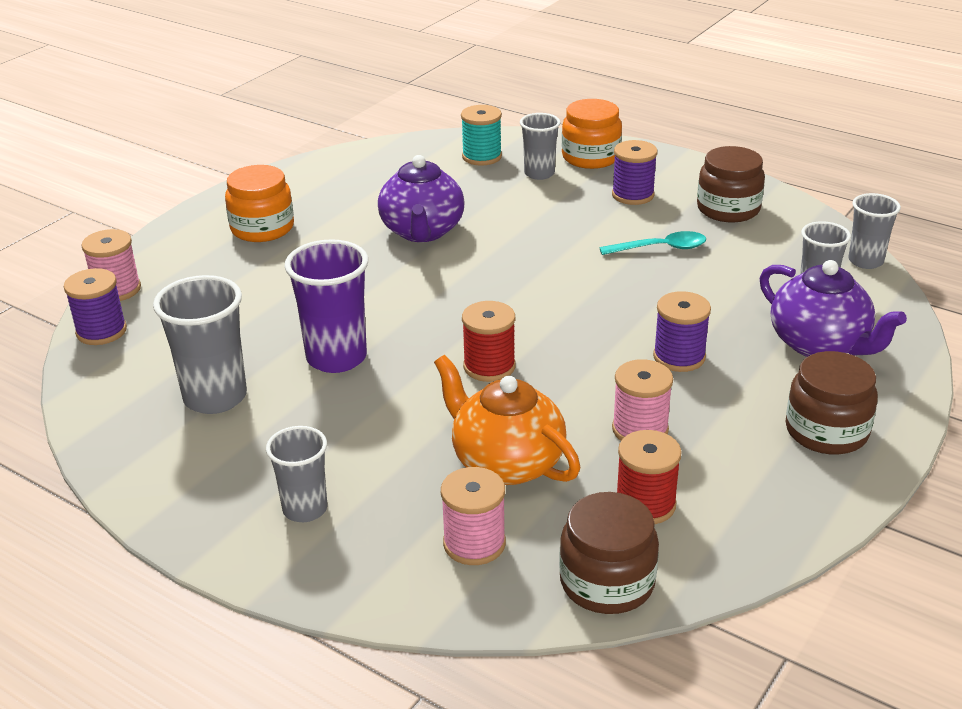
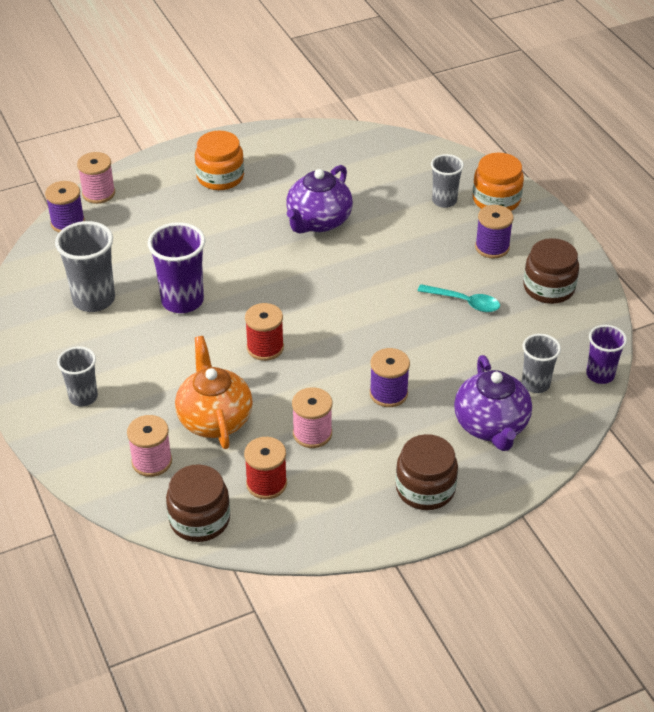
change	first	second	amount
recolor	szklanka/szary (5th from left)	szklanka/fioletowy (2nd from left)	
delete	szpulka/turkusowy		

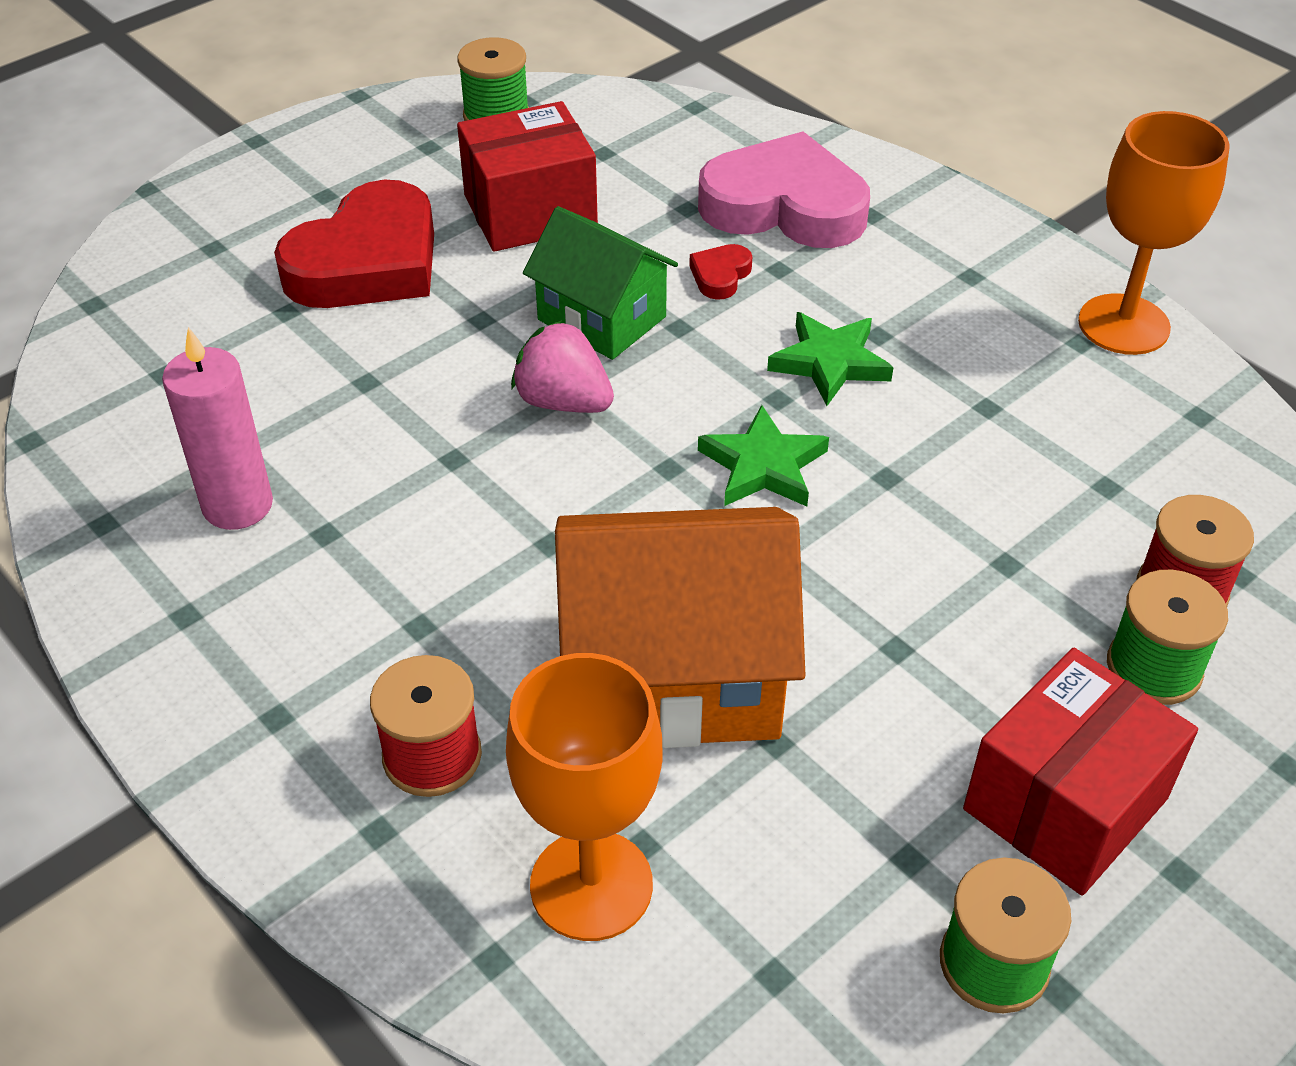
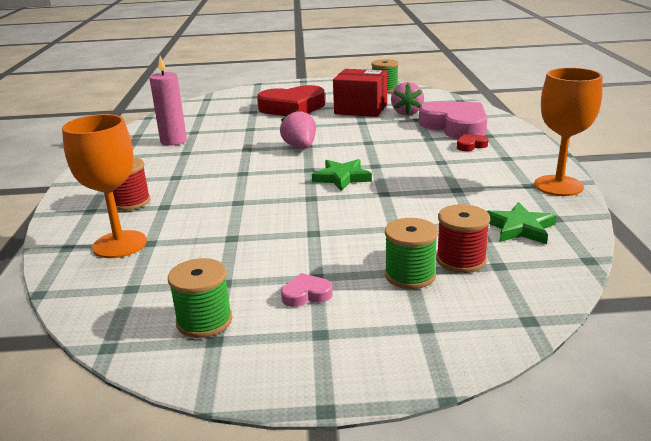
change	first	second	amount
replace	pudełko/czerwony (2nd from left)	serce/różowy (1st from left)	
insert		truskawka/różowy (2nd from left)	
move	serce/czerwony (2nd from left)		
move	gwiazda/zielony (2nd from left)		
delete	domek/zielony		
delete	domek/pomarańczowy		

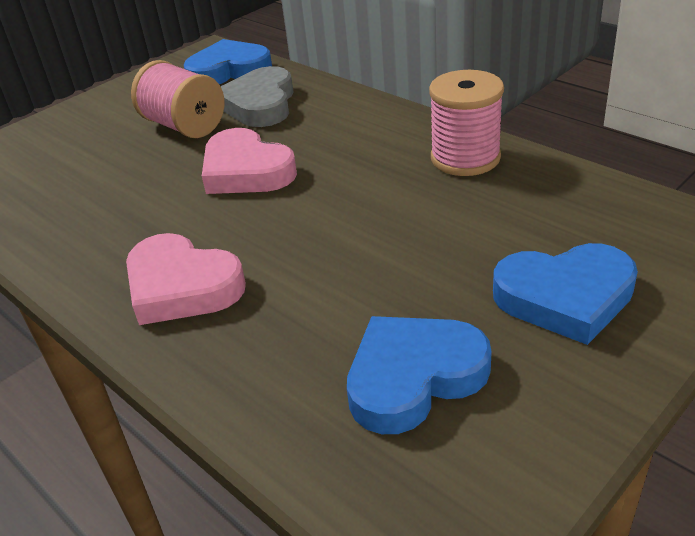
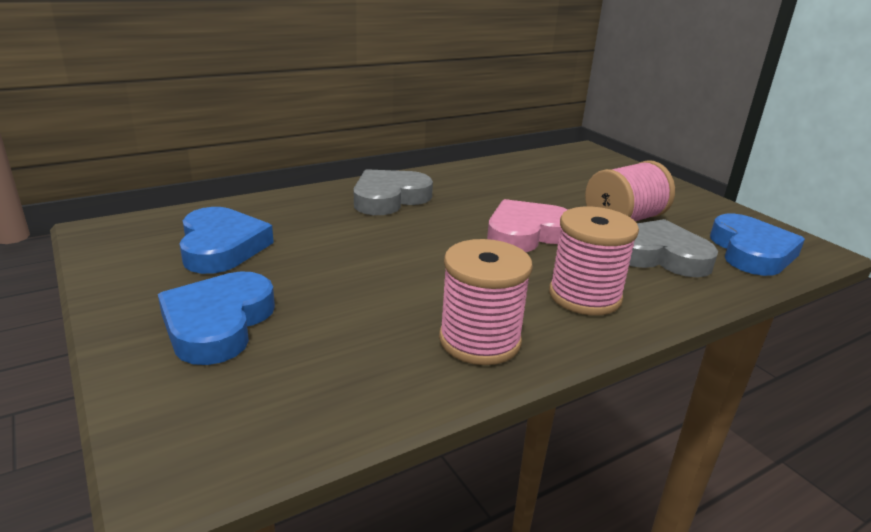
change	first	second	amount
recolor	serce/różowy (1st from left)	serce/szary (1st from left)	
insert		szpulka/różowy (2nd from left)	

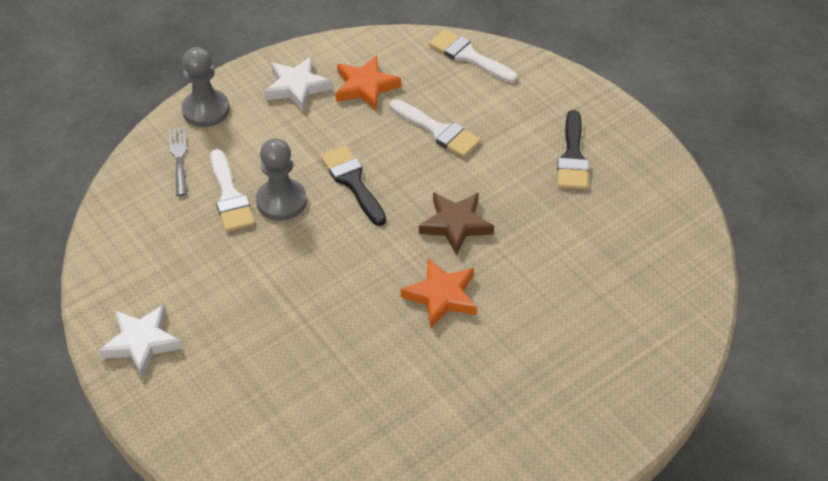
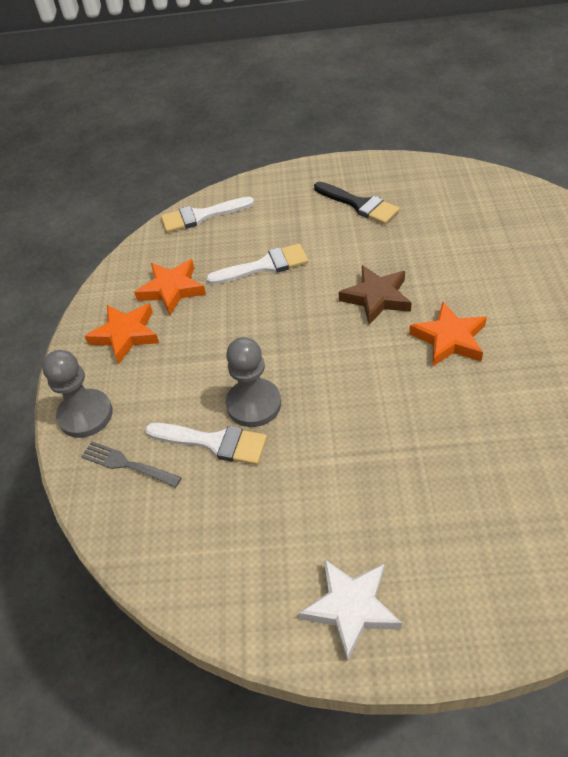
change	first	second	amount
recolor	gwiazda/biały (2nd from left)	gwiazda/pomarańczowy (1st from left)	
delete	pędzel/czarny (1st from left)		

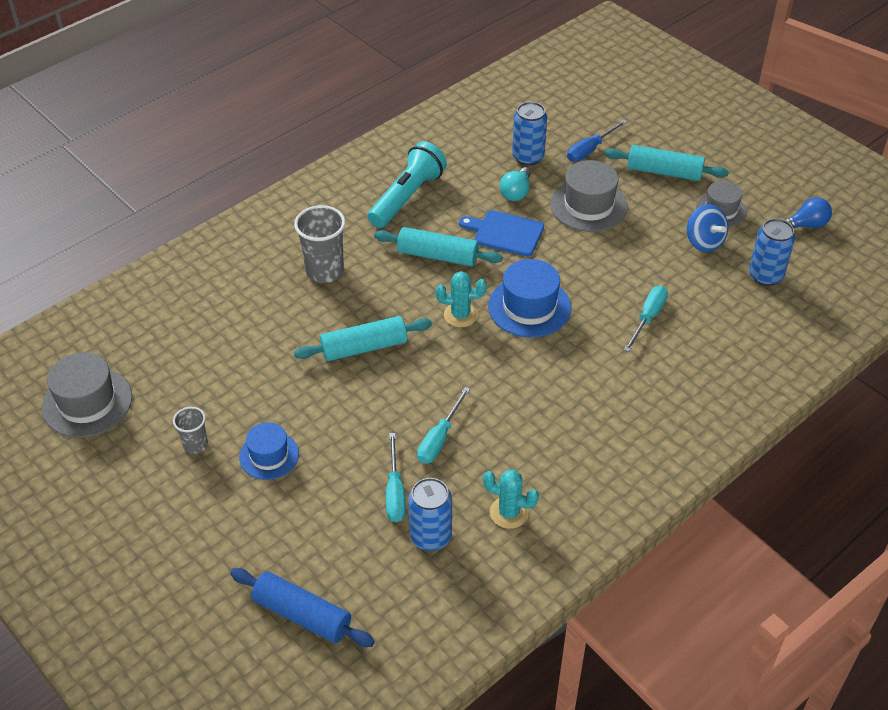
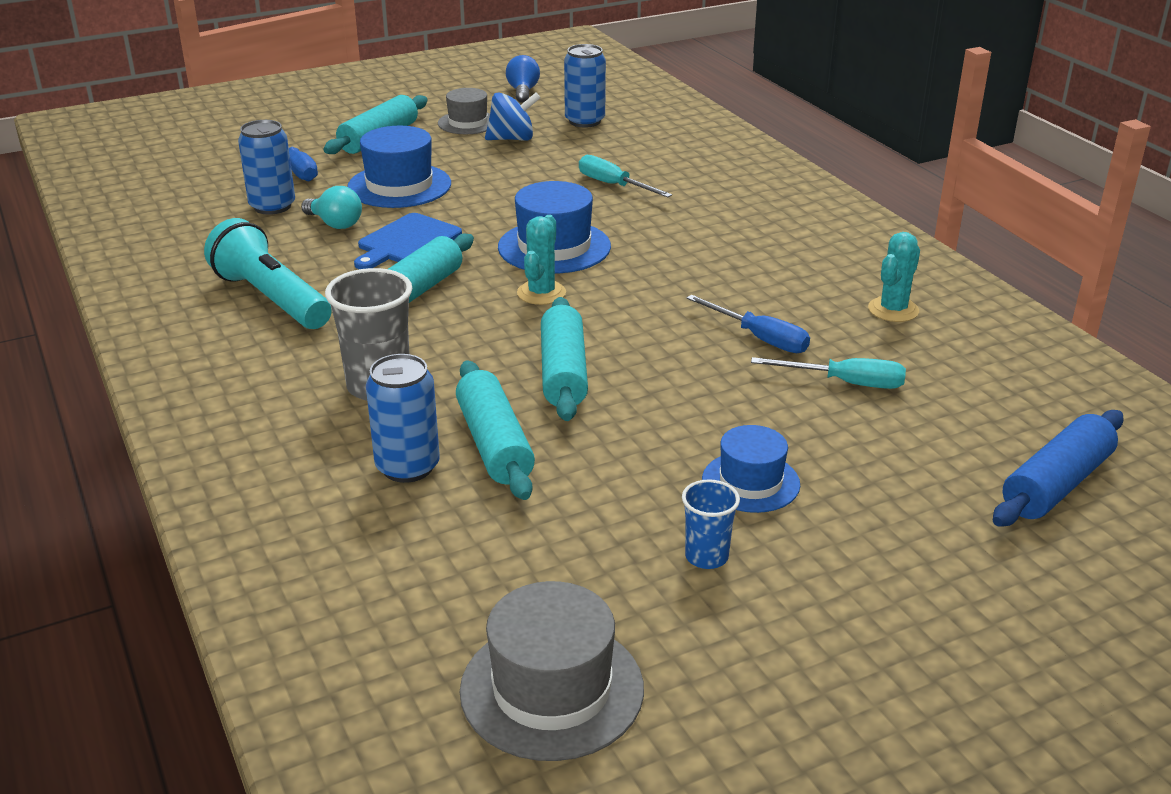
change	first	second	amount
recolor	kapelusz/szary (2nd from left)	kapelusz/niebieski (1st from left)	
move	puszka/niebieski (1st from left in the first image)	puszka/niebieski (2nd from left)	
insert		wałek do ciasta/turkusowy (3rd from left)	
recolor	szklanka/szary (1st from left)	szklanka/niebieski	
recolor	śrubokręt/turkusowy (2nd from left)	śrubokręt/niebieski (2nd from left)	

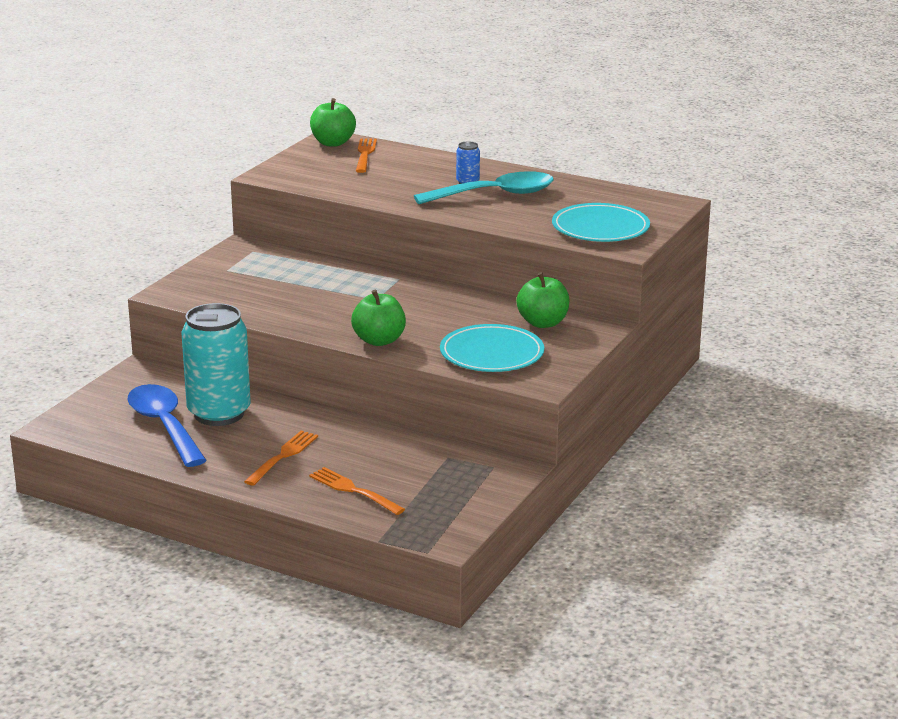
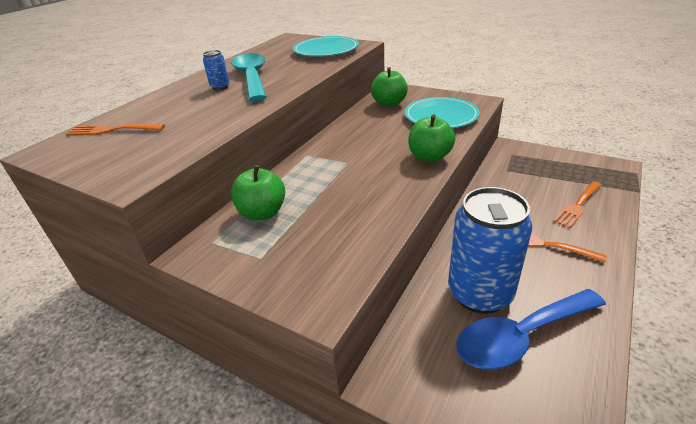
change	first	second	amount
move	jabłko/zielony (1st from left)		
recolor	puszka/turkusowy	puszka/niebieski (2nd from left)	

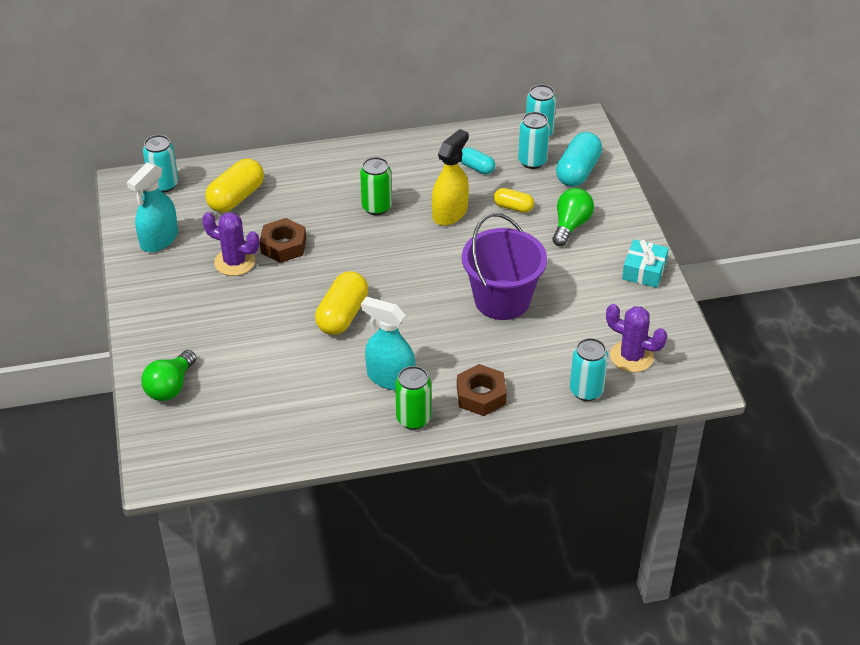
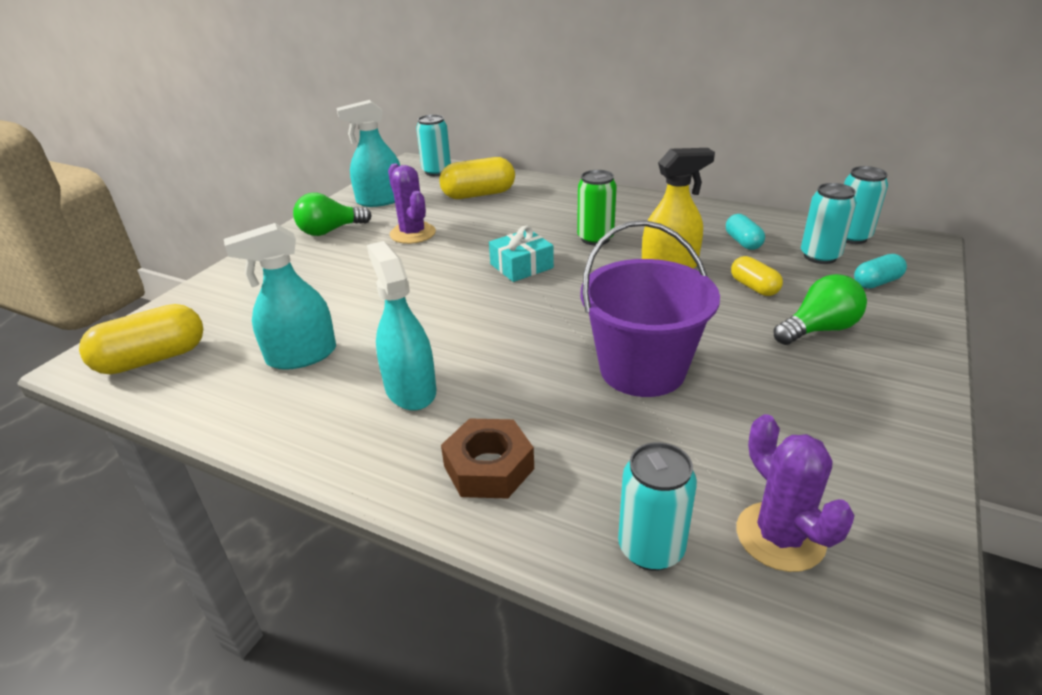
change	first	second	amount
move	kapsułka/żółty (2nd from left in the first image)	kapsułka/żółty (1st from left)	
insert		spryskiwacz/turkusowy (1st from left)	
move	żarówka/zielony (1st from left)		
move	prezent/turkusowy		
resize	kapsułka/turkusowy (2nd from left)		x0.58
delete	nakrętka/brązowy (1st from left)		
delete	puszka/zielony (2nd from left)		

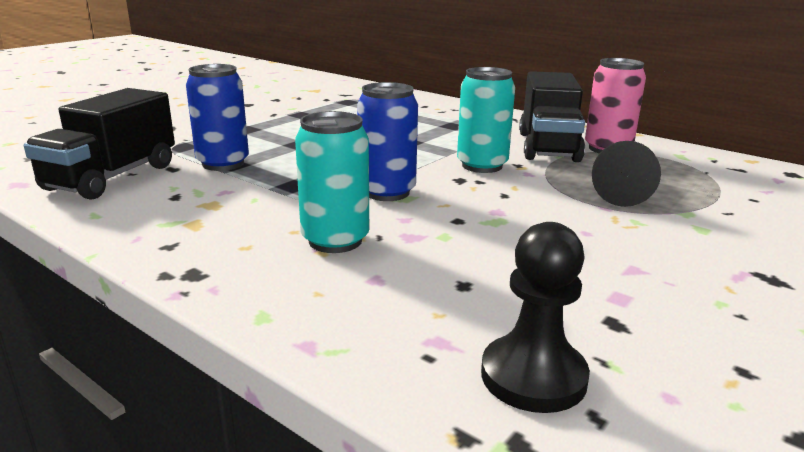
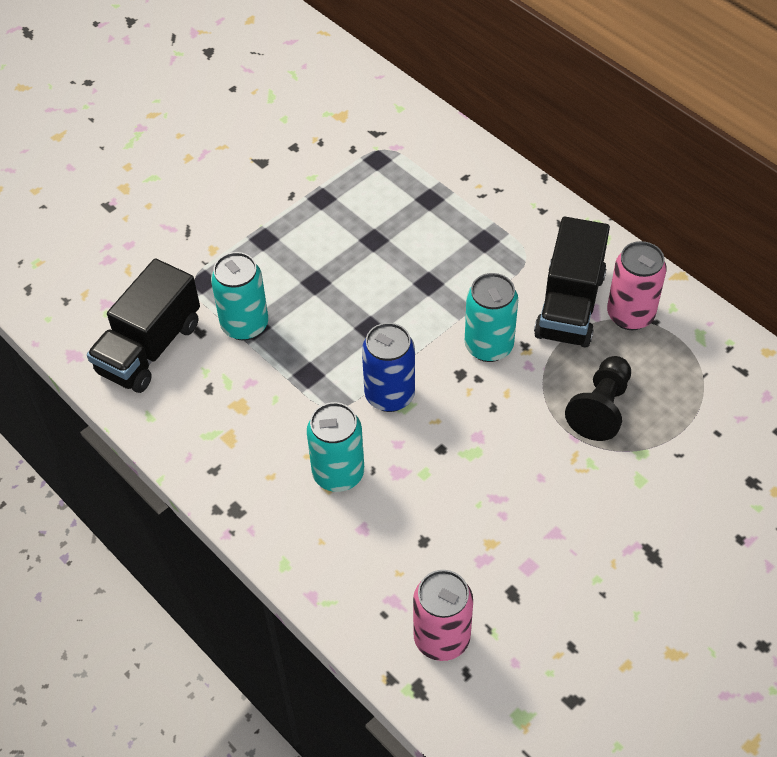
change	first	second	amount
recolor	puszka/niebieski (1st from left)	puszka/turkusowy (1st from left)	
replace	pionek/czarny (1st from left)	puszka/różowy (1st from left)	

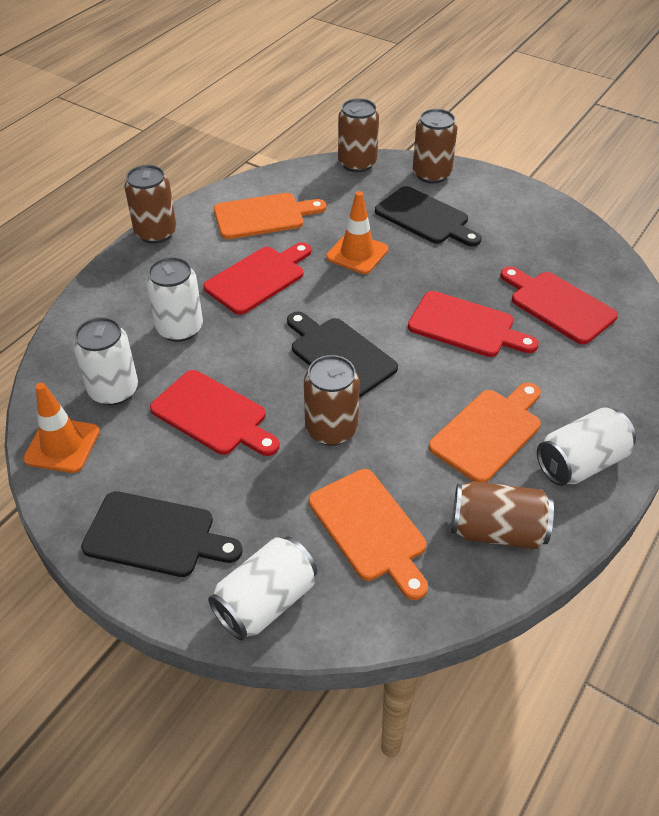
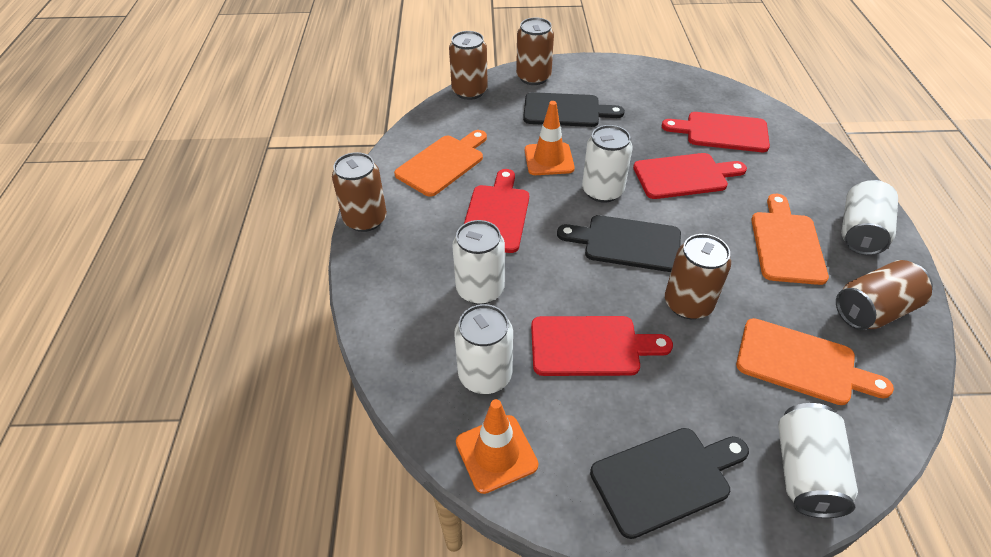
change	first	second	amount
insert		puszka/biały (3rd from left)	

